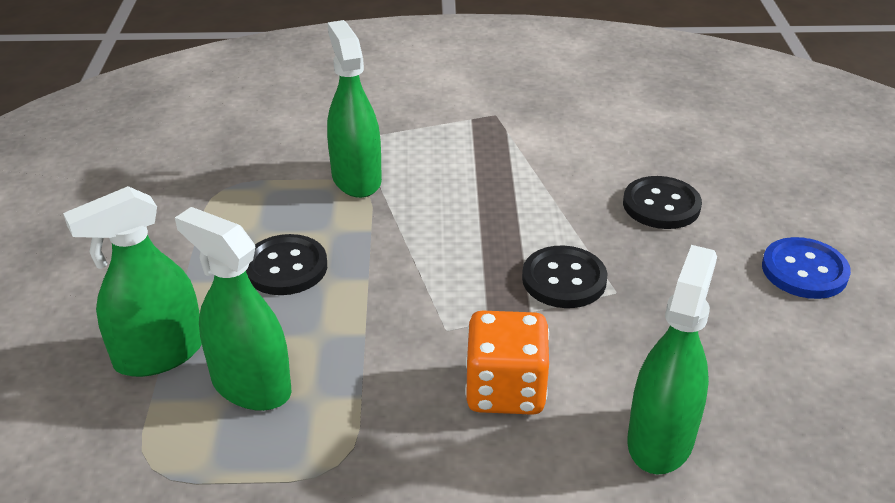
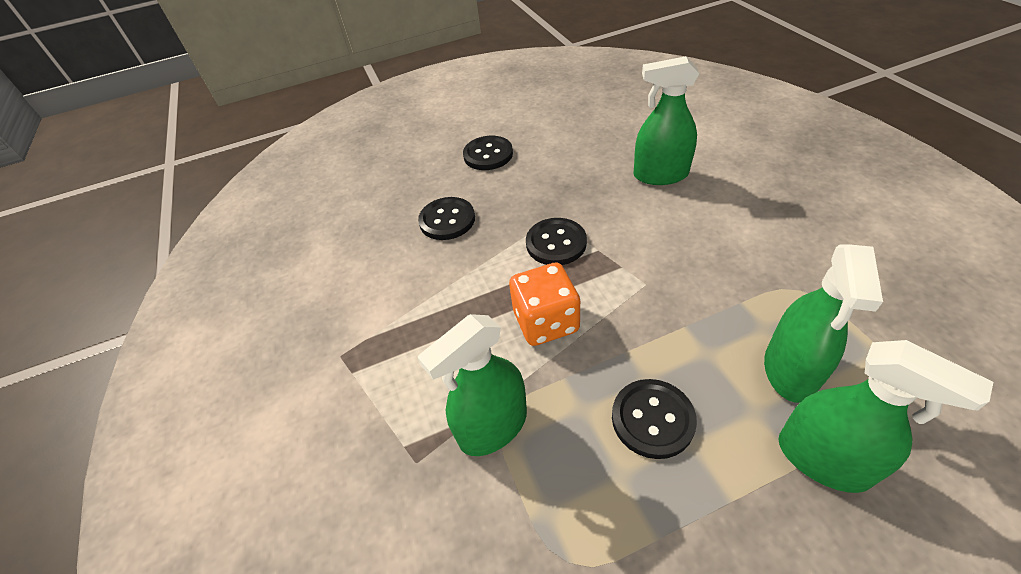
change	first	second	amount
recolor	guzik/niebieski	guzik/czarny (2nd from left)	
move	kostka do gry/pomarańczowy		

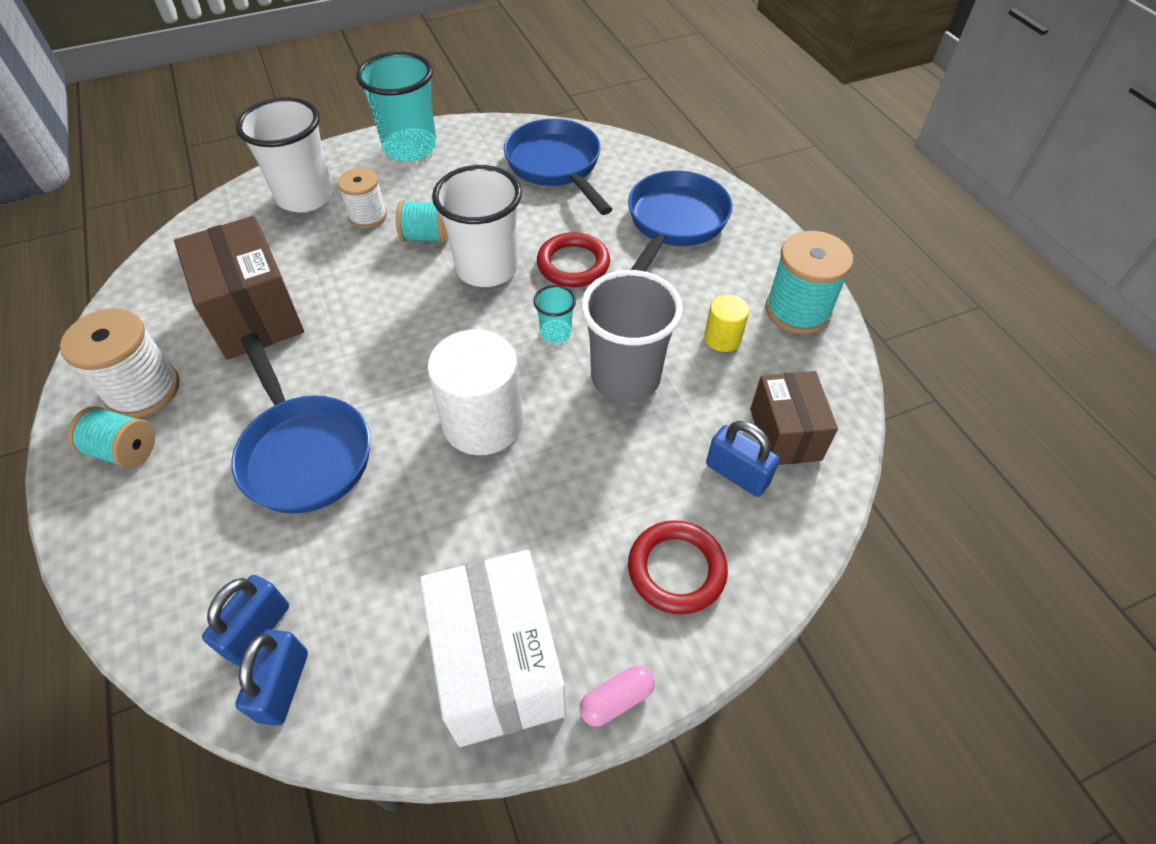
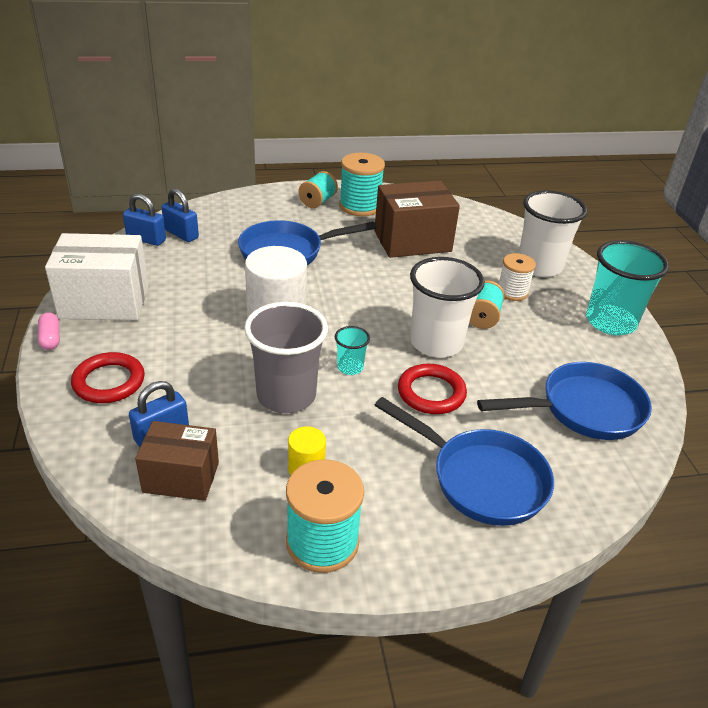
change	first	second	amount
recolor	szpulka/biały (1st from left)	szpulka/turkusowy (3rd from left)	

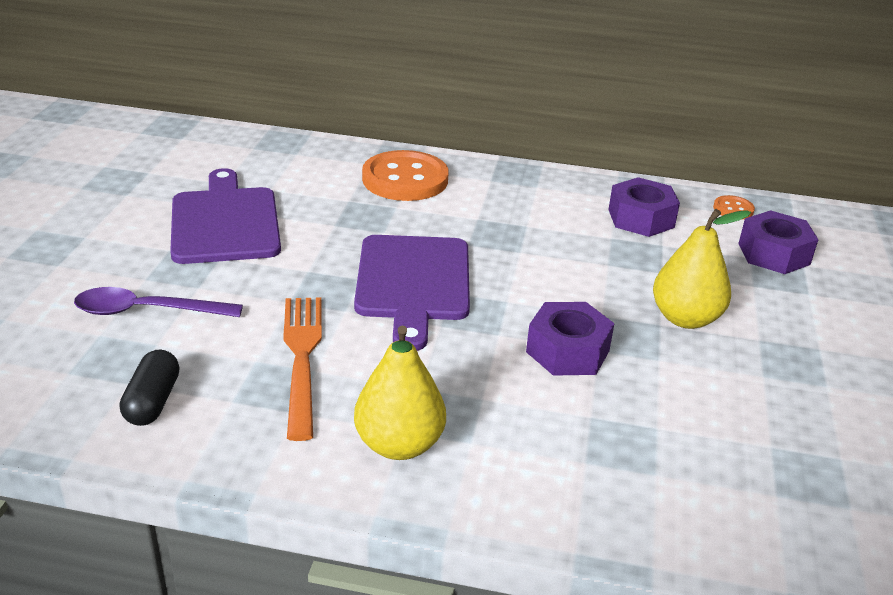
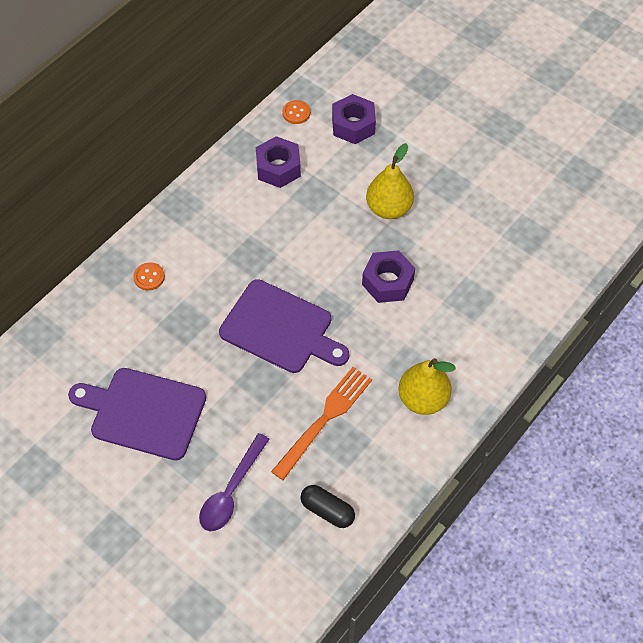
change	first	second	amount
resize	guzik/pomarańczowy (1st from left)		x0.45
rotate	widelec/pomarańczowy		105 degrees clockwise

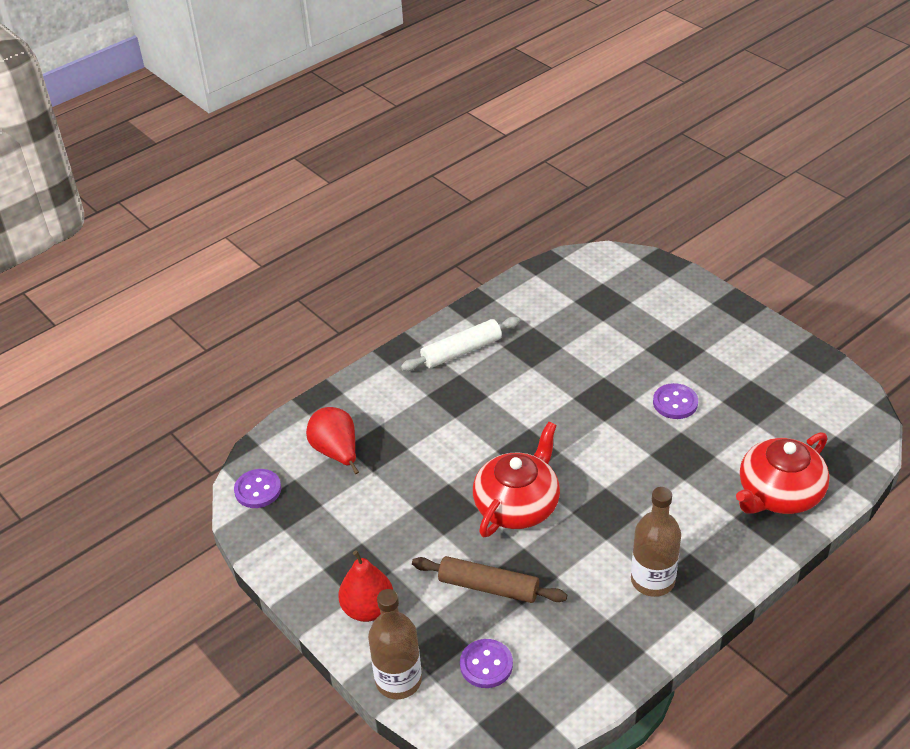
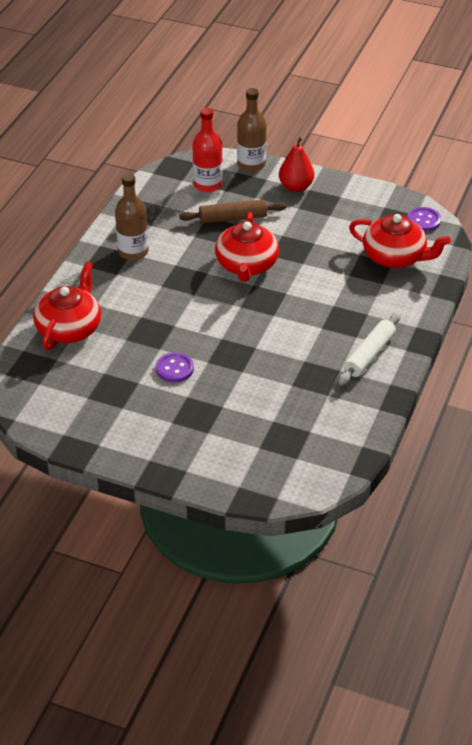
change	first	second	amount
replace	guzik/fioletowy (2nd from left)	butelka/czerwony	
replace	gruszka/czerwony (1st from left)	imbryk/czerwony (3rd from left)	

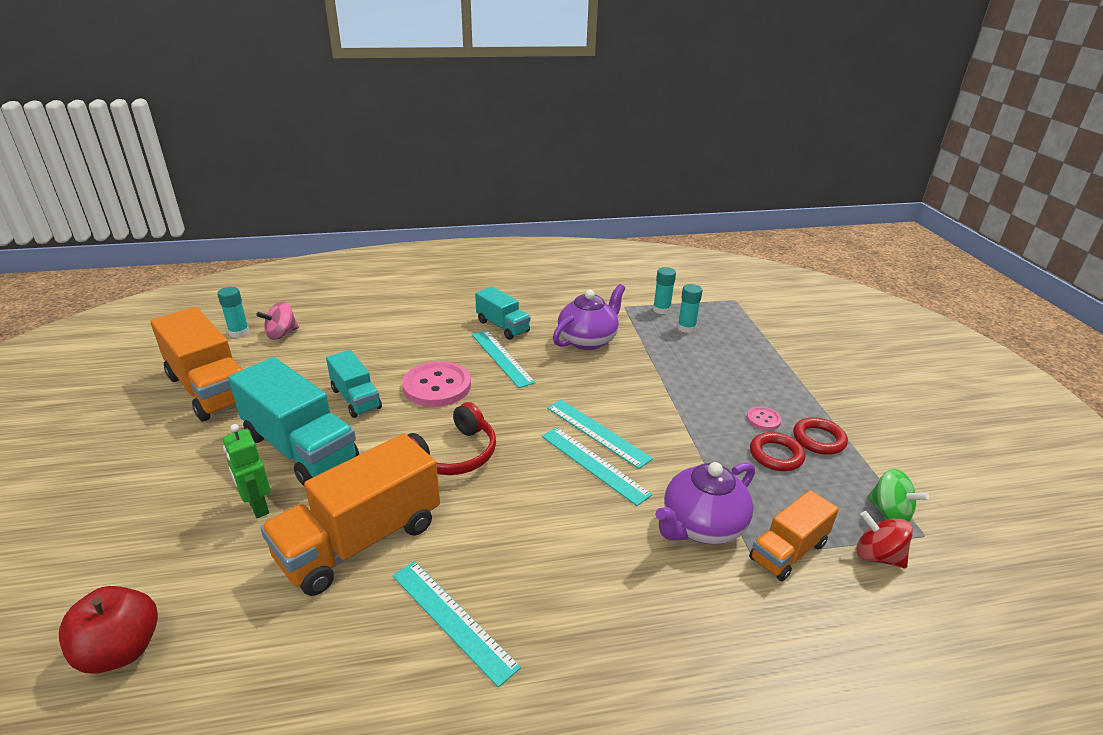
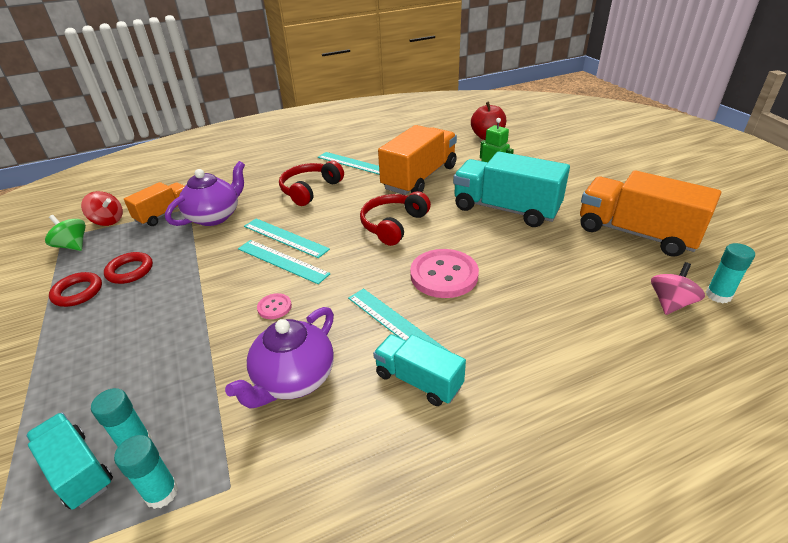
change	first	second	amount
move	ciężarówka/turkusowy (2nd from left in the first image)	ciężarówka/turkusowy (1st from left)	
move	guzik/różowy (2nd from left in the first image)	guzik/różowy (1st from left)	
insert		słuchawki/czerwony (1st from left)	

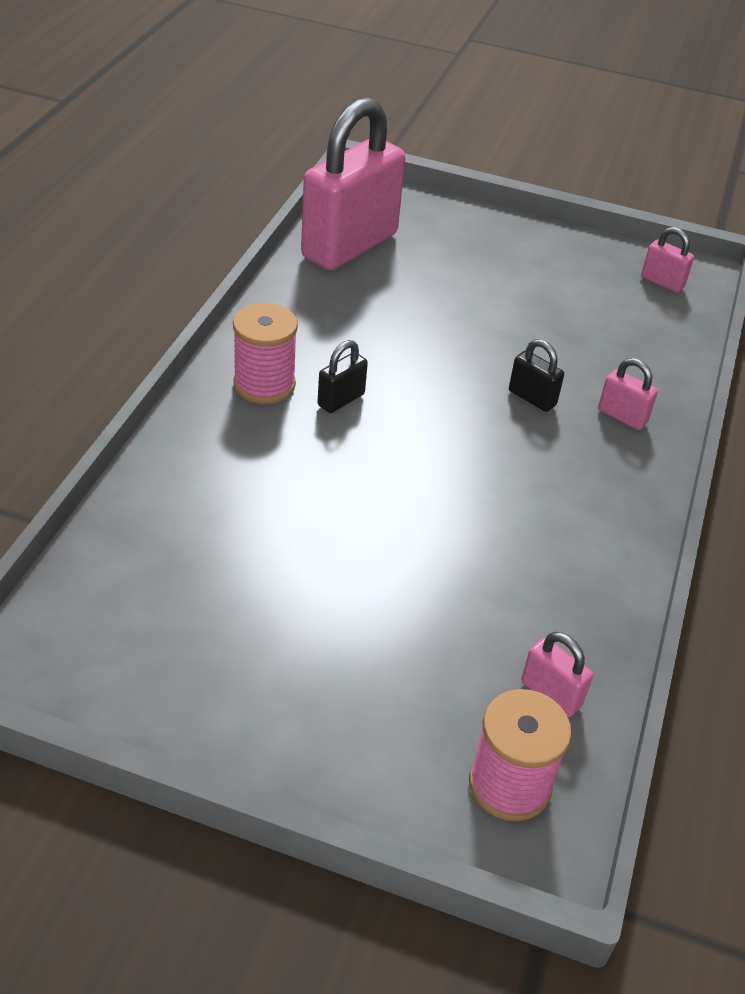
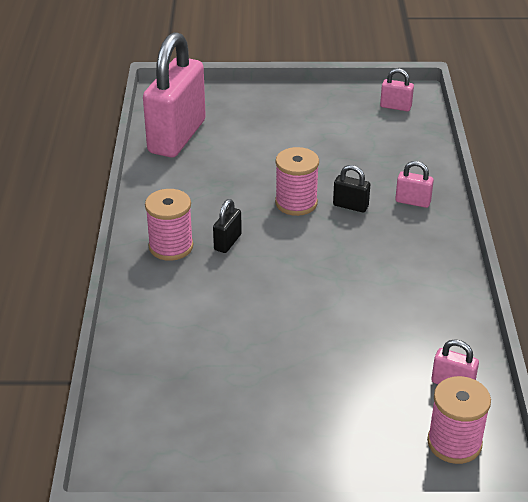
change	first	second	amount
insert		szpulka/różowy (2nd from left)	

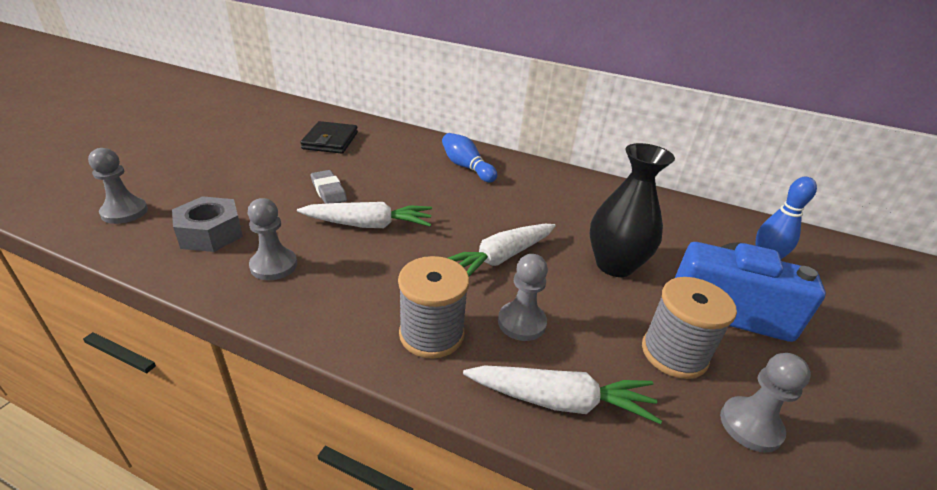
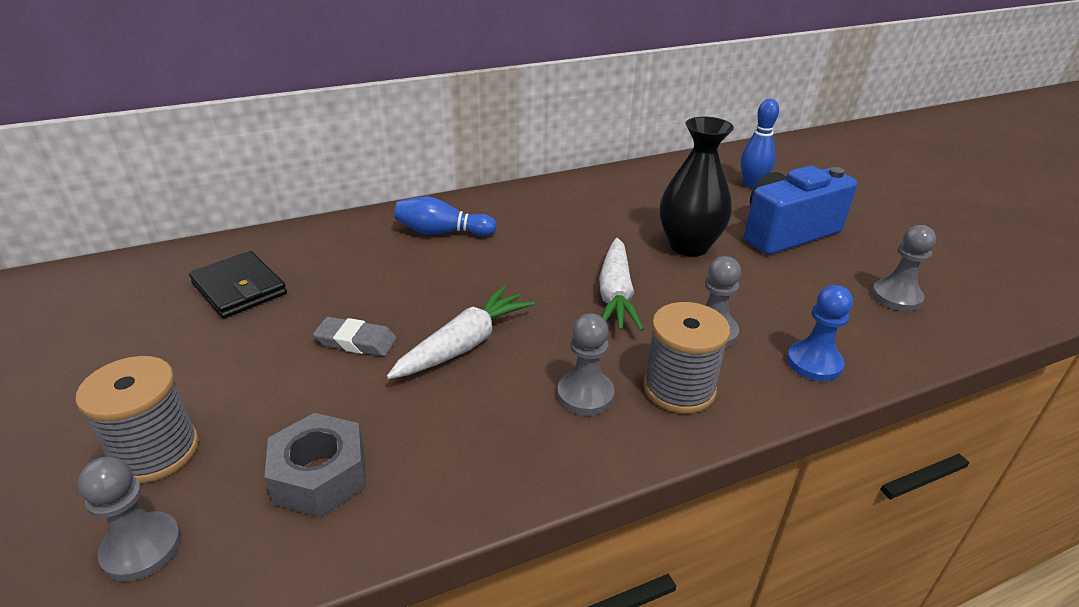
change	first	second	amount
move	szpulka/szary (2nd from left in the first image)	szpulka/szary (1st from left)	
move	pionek/szary (2nd from left)		
replace	marchewka/biały (3rd from left)	pionek/niebieski	

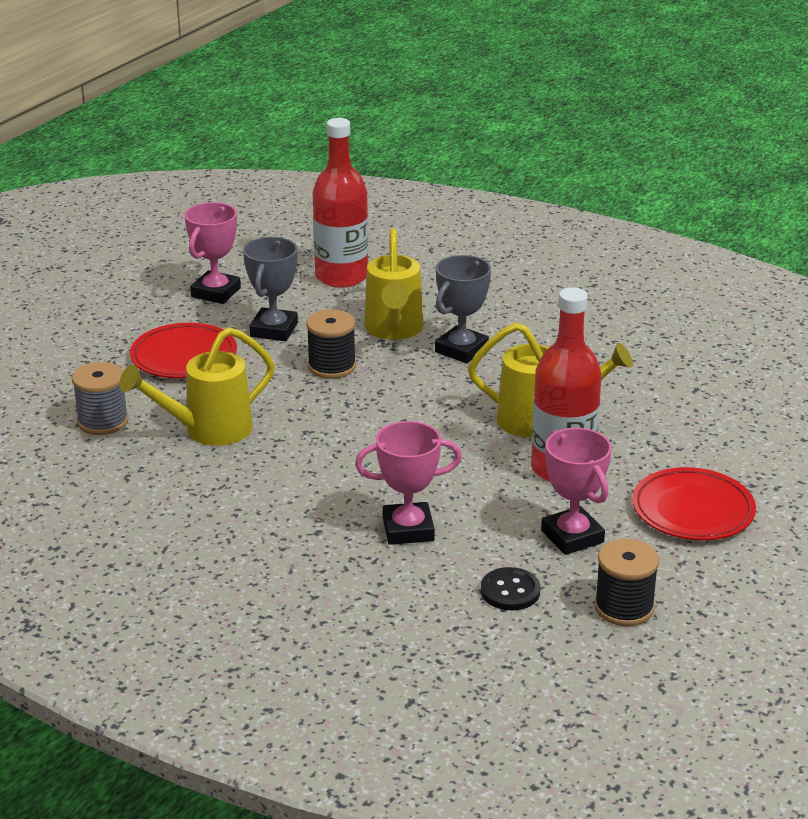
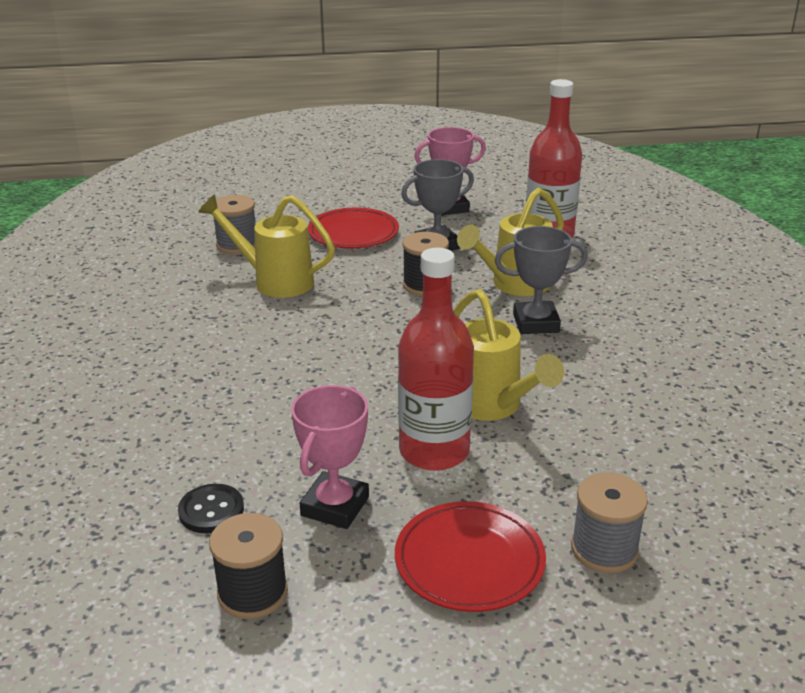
change	first	second	amount
insert		szpulka/szary (2nd from left)	
delete	puchar/różowy (2nd from left)		

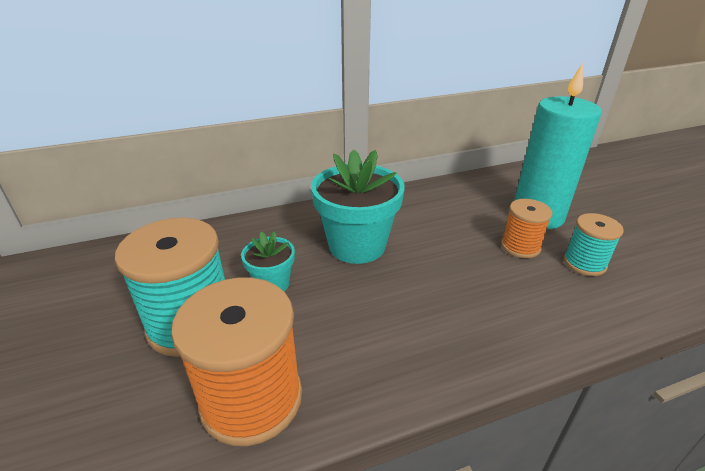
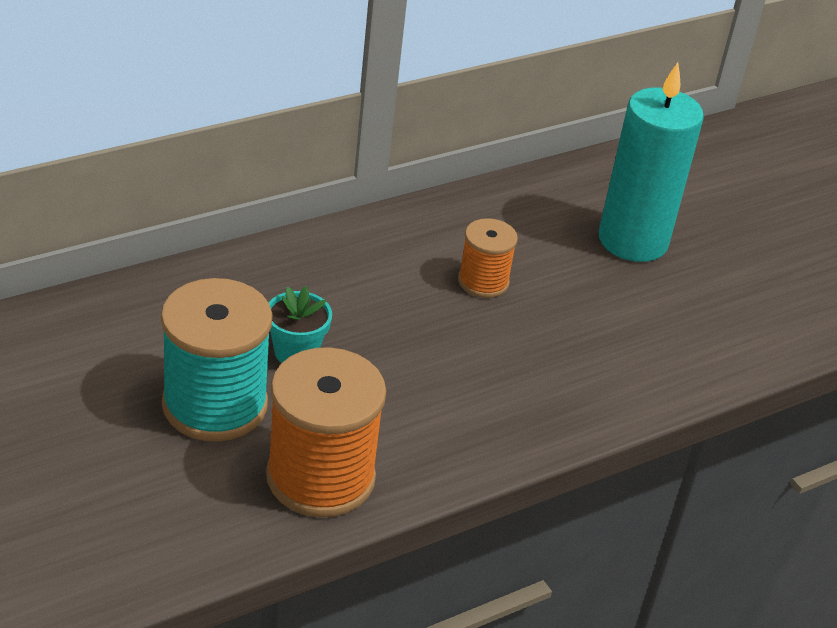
change	first	second	amount
move	szpulka/pomarańczowy (2nd from left)		
delete	doniczka/turkusowy (2nd from left)		
delete	szpulka/turkusowy (2nd from left)		

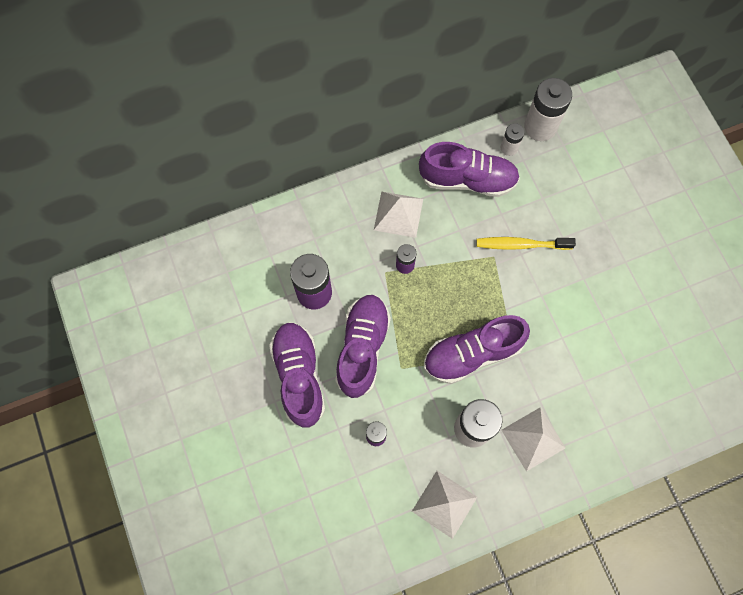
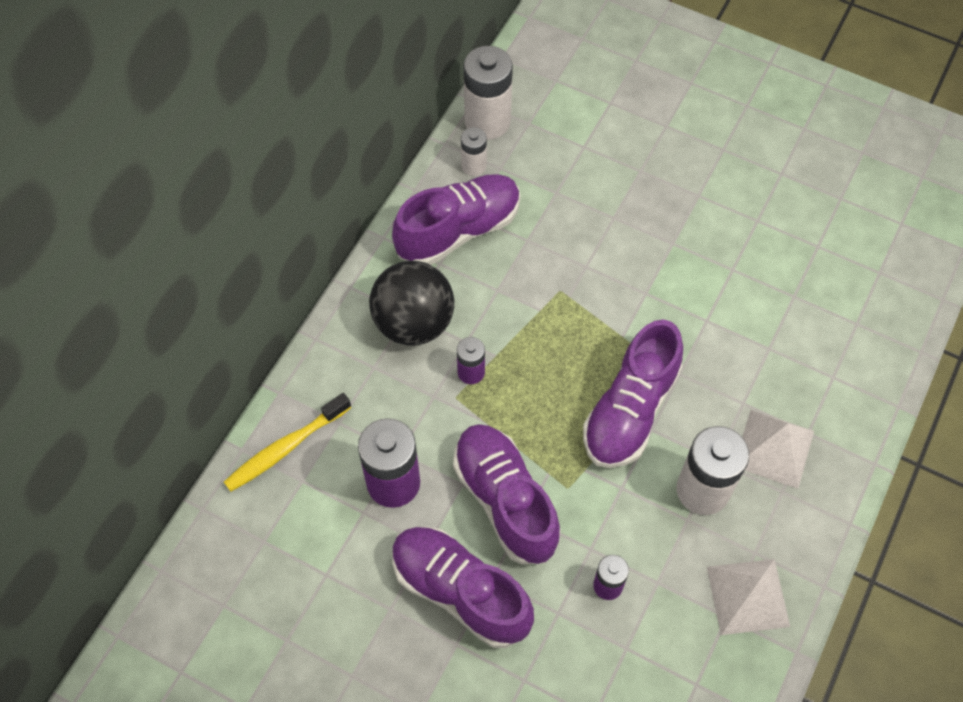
change	first	second	amount
move	szczoteczka do zębów/żółty		
replace	piramida/biały (1st from left)	piłka/czarny	

